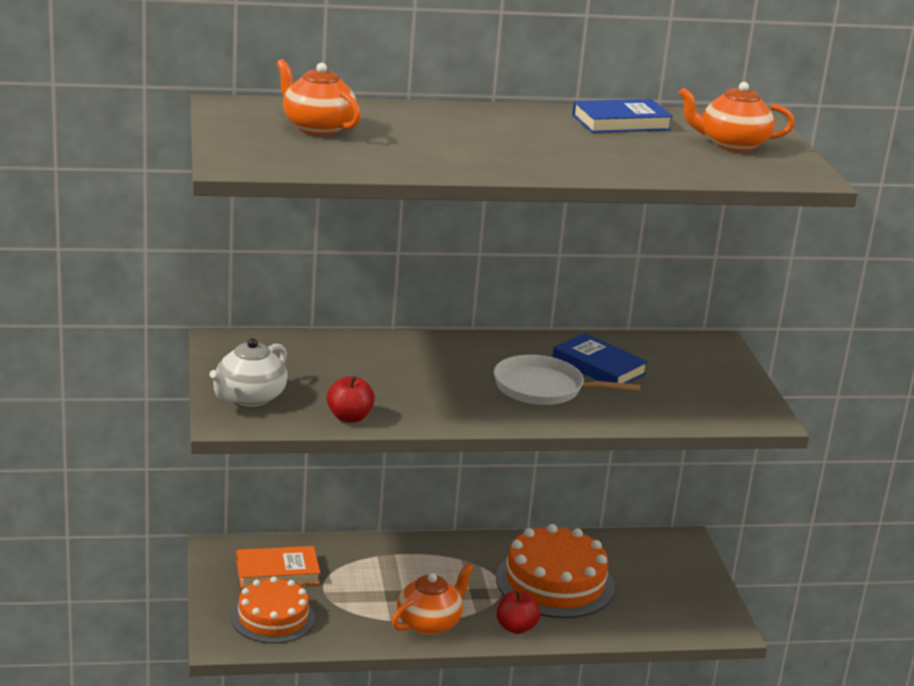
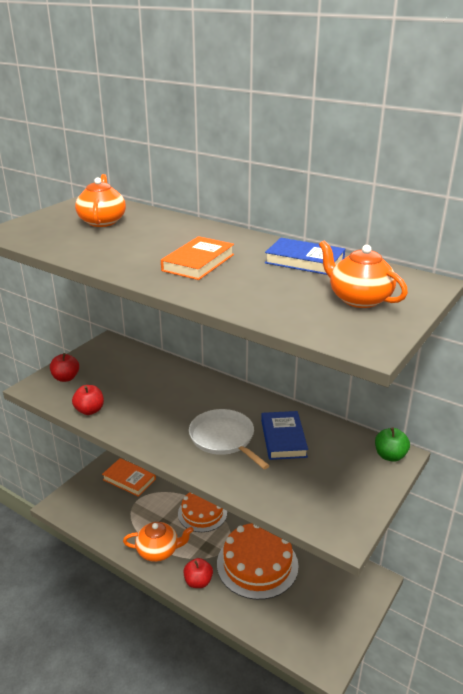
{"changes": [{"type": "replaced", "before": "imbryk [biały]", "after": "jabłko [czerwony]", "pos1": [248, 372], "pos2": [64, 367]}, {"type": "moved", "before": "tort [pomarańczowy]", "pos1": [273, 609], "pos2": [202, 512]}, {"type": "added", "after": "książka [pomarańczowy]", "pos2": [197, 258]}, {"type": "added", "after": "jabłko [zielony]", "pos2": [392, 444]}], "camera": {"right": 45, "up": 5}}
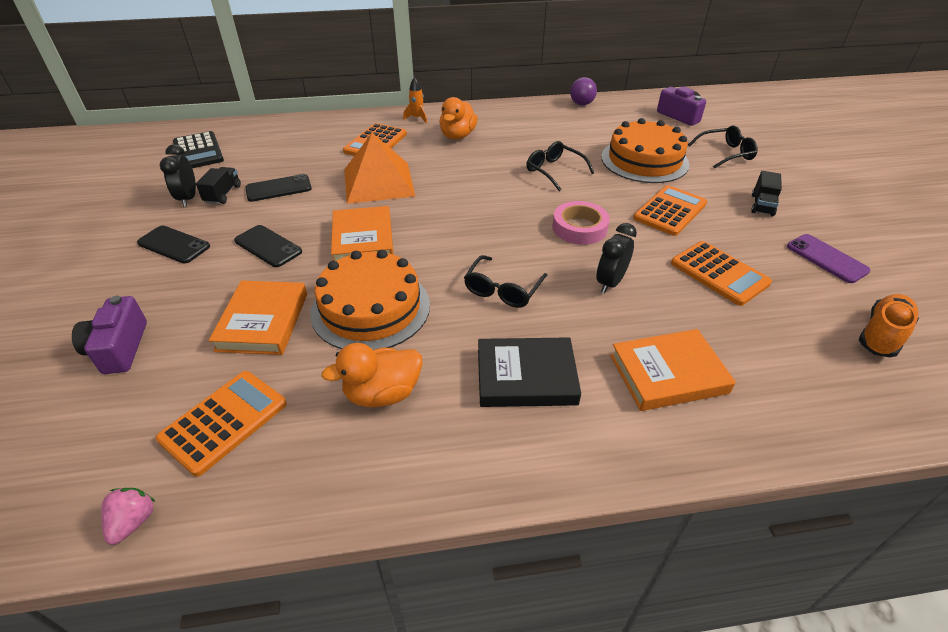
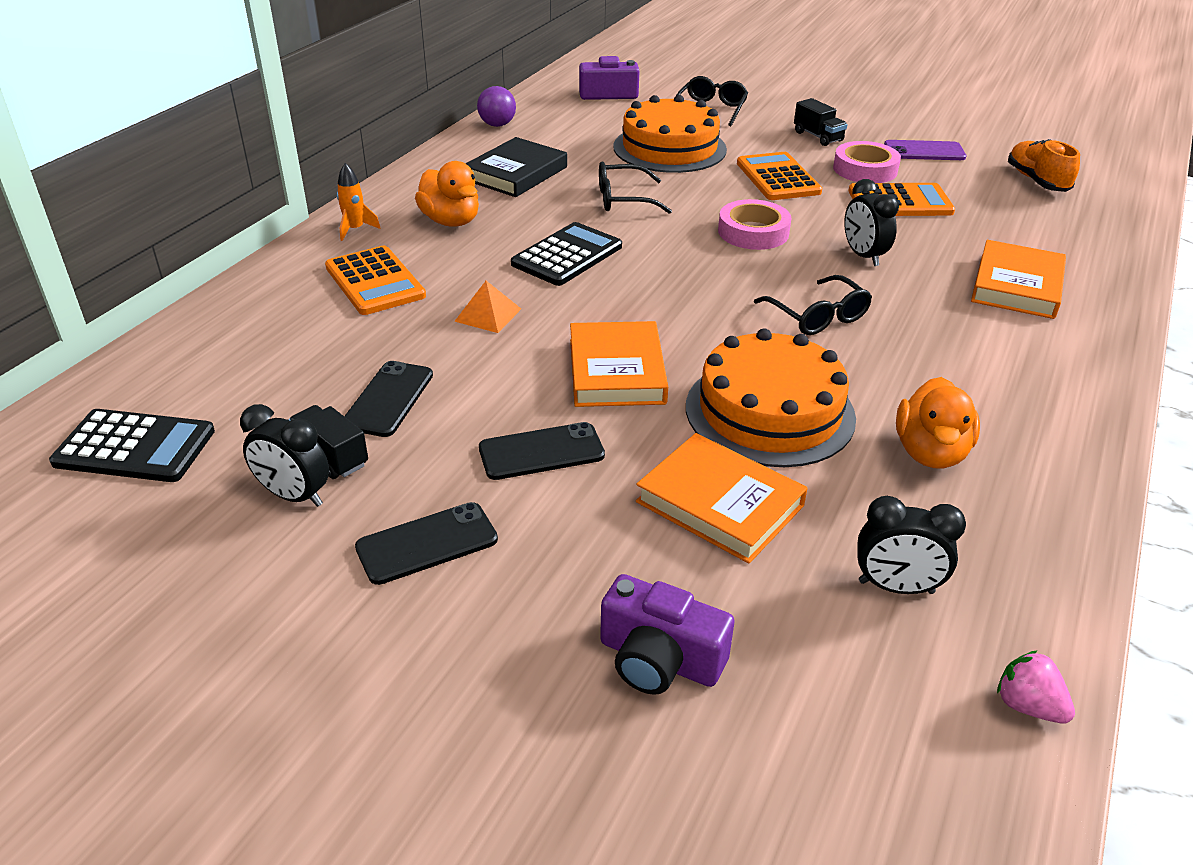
{"changes": [{"type": "replaced", "before": "kalkulator [pomarańczowy]", "after": "budzik [czarny]", "pos1": [221, 424], "pos2": [912, 545]}, {"type": "turned", "before": "książka [pomarańczowy]", "pos1": [362, 233], "pos2": [619, 364], "turn": 60}, {"type": "resized", "before": "piramida [pomarańczowy]", "pos1": [379, 168], "pos2": [487, 307], "scale": 0.46}, {"type": "moved", "before": "książka [czarny]", "pos1": [529, 372], "pos2": [516, 167]}, {"type": "added", "after": "kalkulator [czarny]", "pos2": [566, 254]}, {"type": "added", "after": "taśma klejąca [różowy]", "pos2": [867, 162]}], "camera": {"right": -55, "up": -5}}
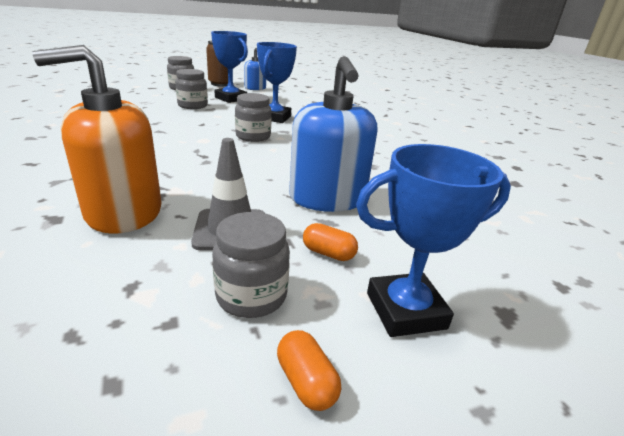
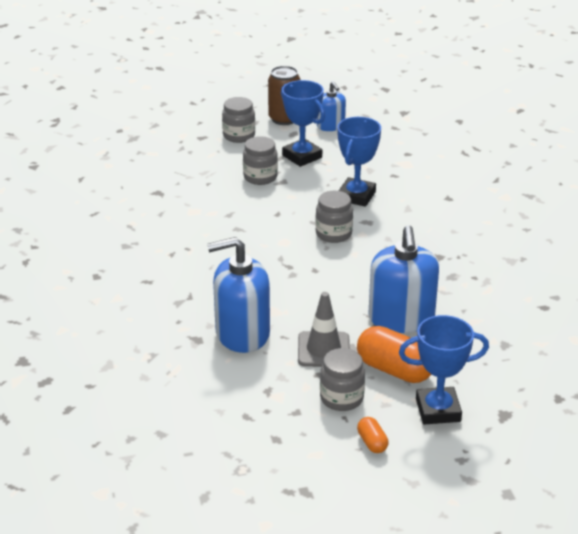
{"changes": [{"type": "recoloured", "before": "dozownik mydła [pomarańczowy]", "after": "dozownik mydła [niebieski]", "pos1": [97, 139], "pos2": [238, 295]}, {"type": "resized", "before": "kapsułka [pomarańczowy]", "pos1": [330, 242], "pos2": [394, 354], "scale": 2.04}], "camera": {"right": 10, "up": 5}}
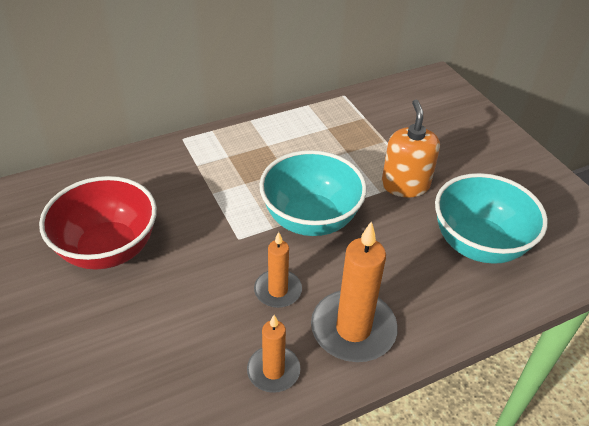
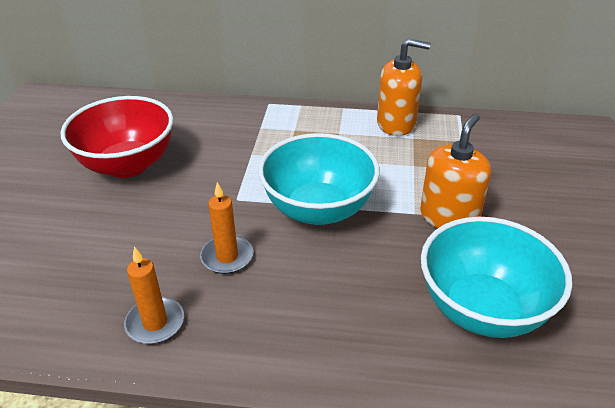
{"changes": [{"type": "removed", "before": "świeca [pomarańczowy]", "pos1": [354, 292]}, {"type": "added", "after": "dozownik mydła [pomarańczowy]", "pos2": [403, 87]}], "camera": {"right": 35, "up": -5}}
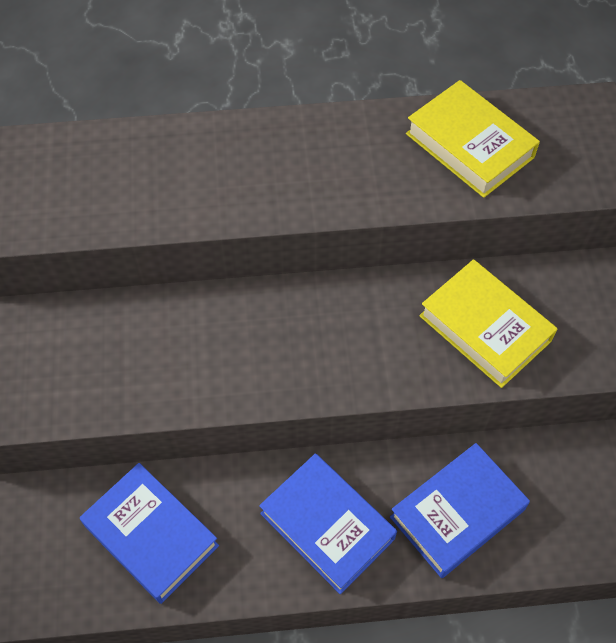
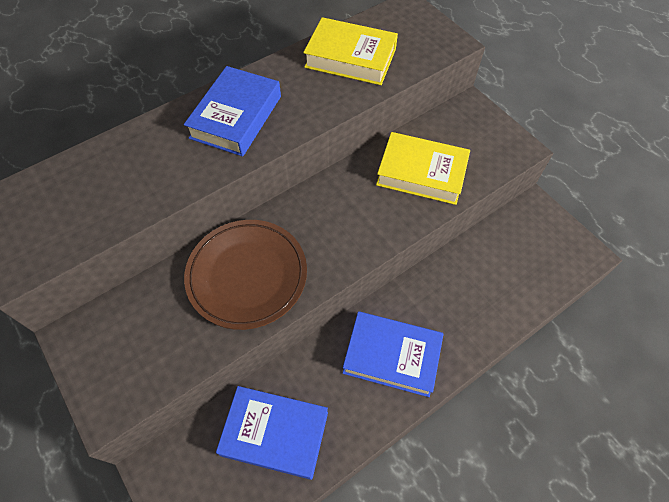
{"changes": [{"type": "moved", "before": "książka [niebieski]", "pos1": [460, 510], "pos2": [232, 111]}, {"type": "added", "after": "talerz [brązowy]", "pos2": [245, 275]}], "camera": {"right": -30, "up": 0}}
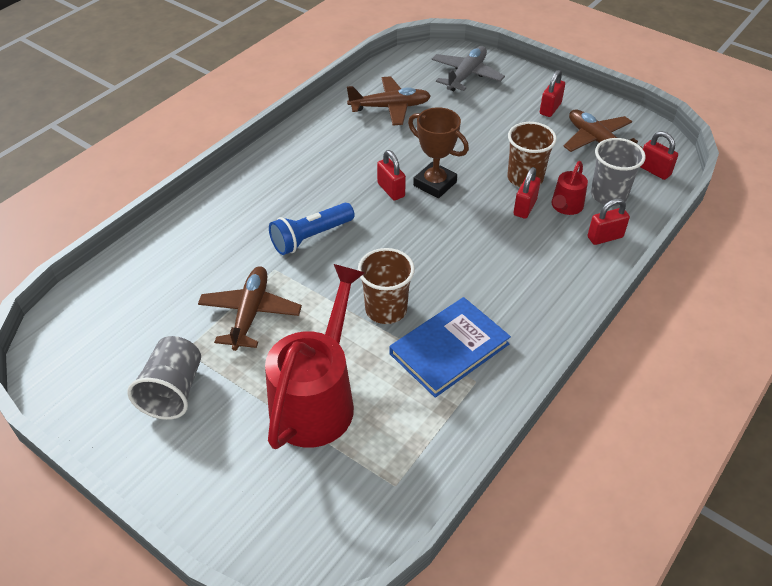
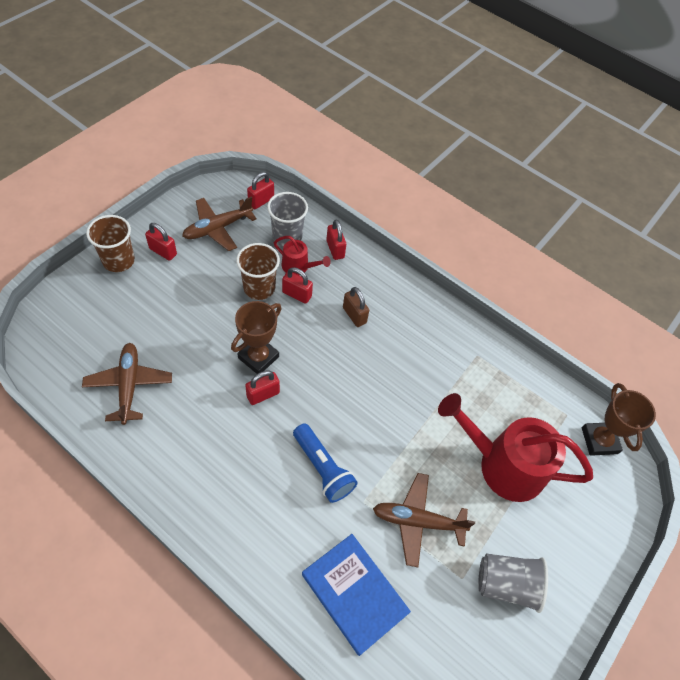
{"changes": [{"type": "moved", "before": "szklanka [brązowy]", "pos1": [386, 286], "pos2": [110, 243]}, {"type": "moved", "before": "książka [niebieski]", "pos1": [450, 347], "pos2": [356, 595]}, {"type": "removed", "before": "samolot [szary]", "pos1": [468, 68]}, {"type": "added", "after": "kłódka [brązowy]", "pos2": [356, 307]}, {"type": "added", "after": "puchar [brązowy]", "pos2": [619, 419]}], "camera": {"right": -95, "up": 10}}
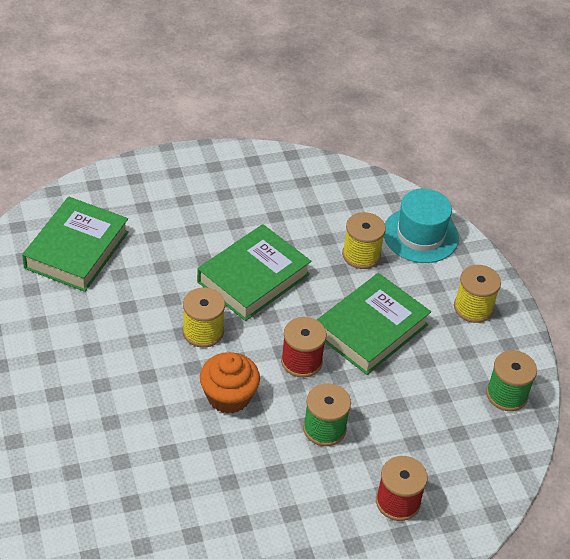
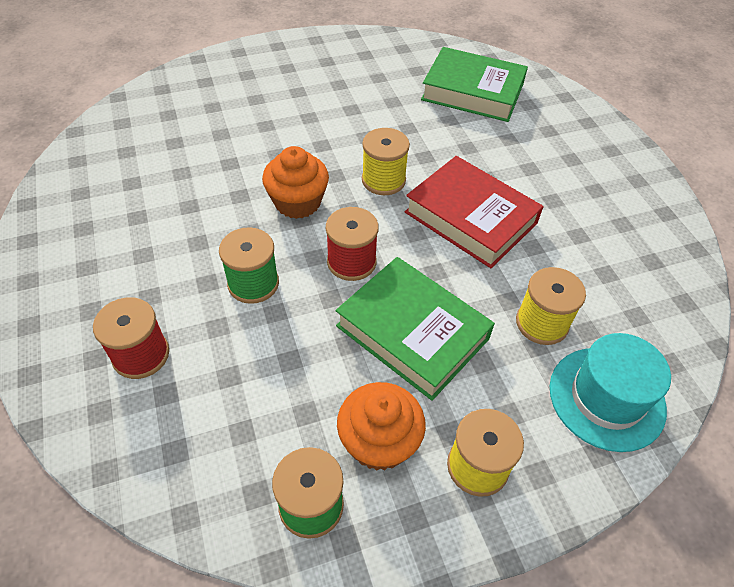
{"changes": [{"type": "recoloured", "before": "książka [zielony]", "after": "książka [czerwony]", "pos1": [254, 272], "pos2": [474, 212]}, {"type": "added", "after": "muffinka [pomarańczowy]", "pos2": [381, 426]}], "camera": {"right": 90, "up": 5}}
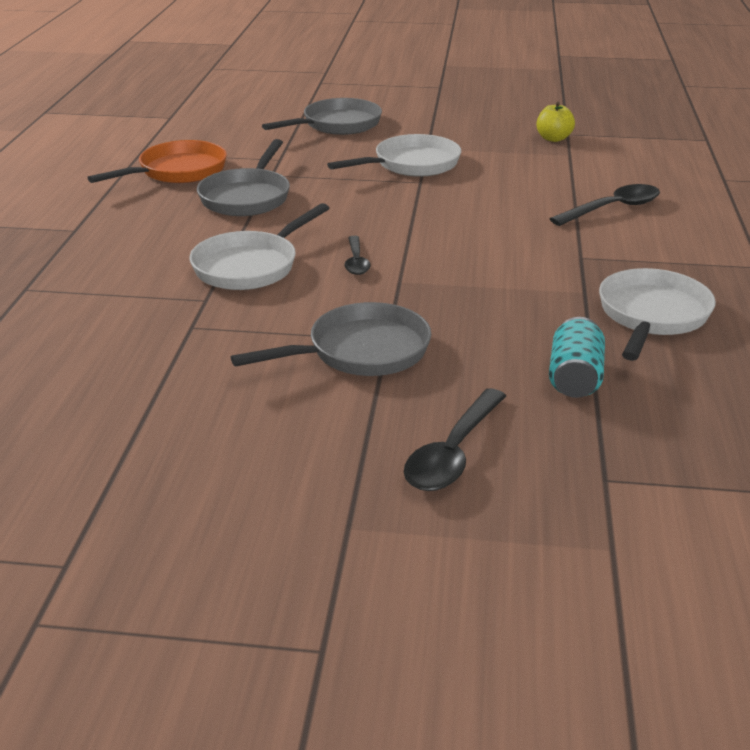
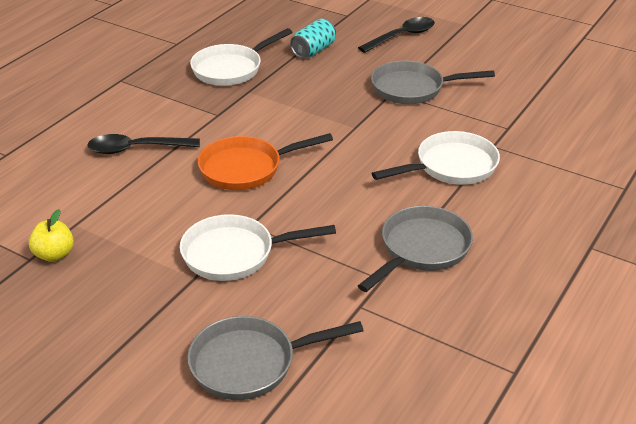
{"changes": [{"type": "moved", "before": "patelnia [pomarańczowy]", "pos1": [157, 161], "pos2": [265, 161]}, {"type": "removed", "before": "łyżka [czarny]", "pos1": [357, 255]}], "camera": {"right": -155, "up": 5}}
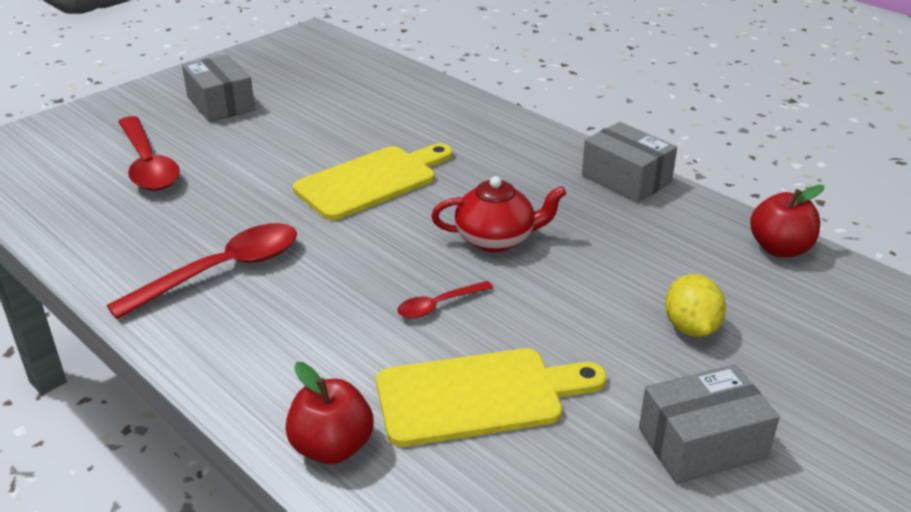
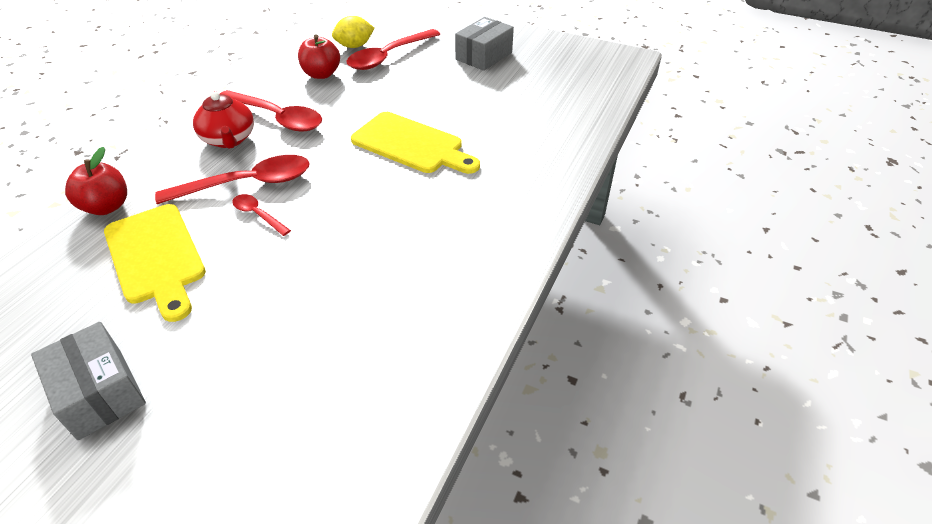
{"changes": [{"type": "moved", "before": "imbryk [czerwony]", "pos1": [499, 214], "pos2": [223, 120]}, {"type": "removed", "before": "pudełko [szary]", "pos1": [629, 162]}, {"type": "moved", "before": "cytryna [żółty]", "pos1": [695, 305], "pos2": [353, 32]}, {"type": "moved", "before": "jabłko [czerwony]", "pos1": [787, 221], "pos2": [319, 56]}, {"type": "added", "after": "łyżka [czerwony]", "pos2": [232, 179]}], "camera": {"right": 70, "up": 10}}
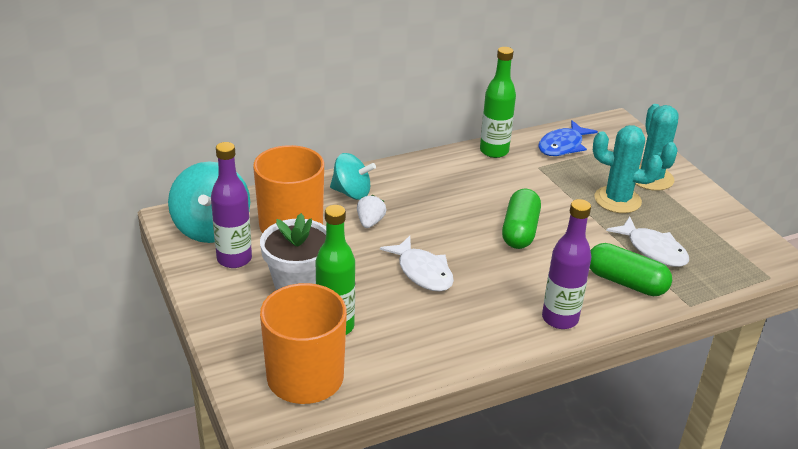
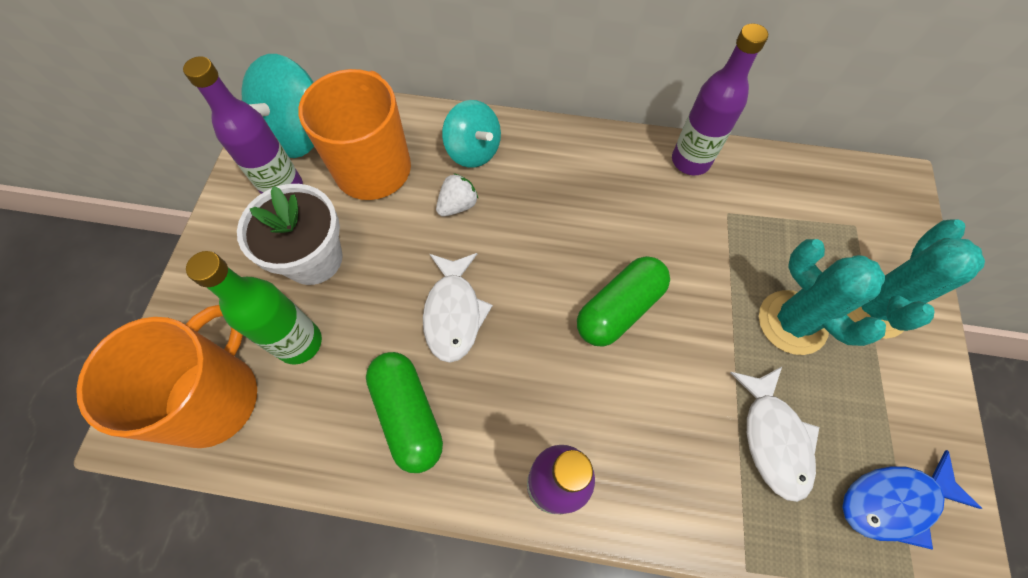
{"changes": [{"type": "recoloured", "before": "butelka [zielony]", "after": "butelka [fioletowy]", "pos1": [498, 102], "pos2": [720, 99]}, {"type": "moved", "before": "ryba [niebieski]", "pos1": [568, 138], "pos2": [912, 499]}, {"type": "moved", "before": "kapsułka [zielony]", "pos1": [631, 269], "pos2": [404, 412]}], "camera": {"right": 35, "up": 30}}
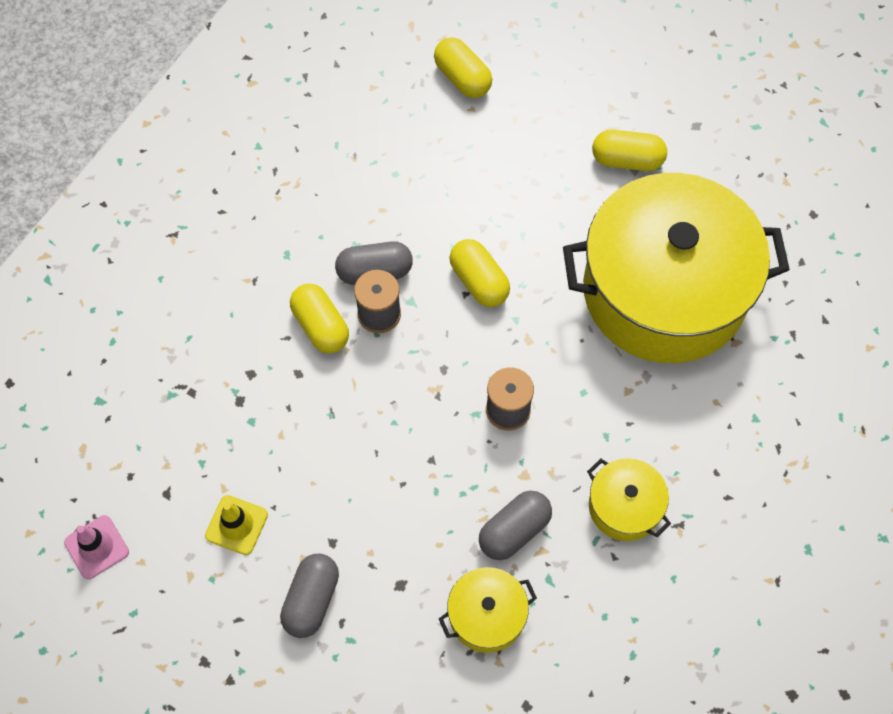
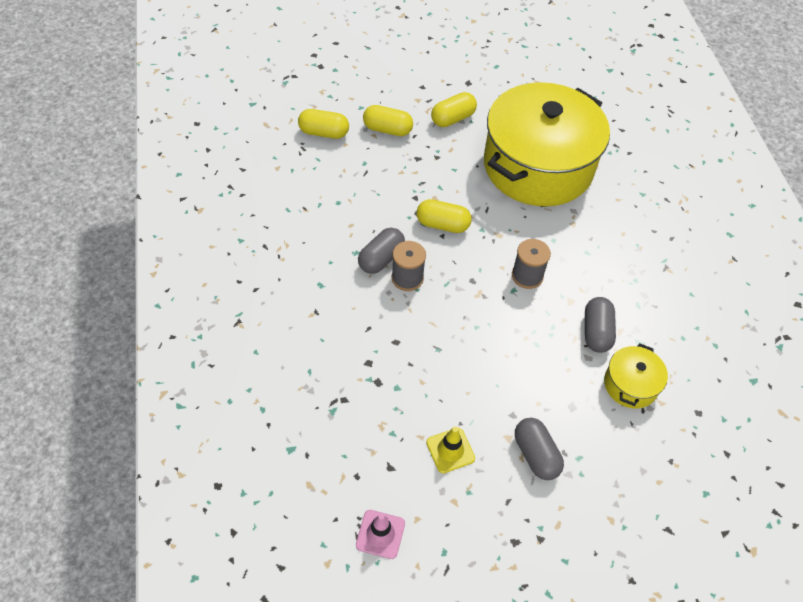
{"changes": [{"type": "moved", "before": "kapsułka [żółty]", "pos1": [319, 318], "pos2": [388, 120]}, {"type": "removed", "before": "garnek [żółty]", "pos1": [629, 499]}], "camera": {"right": -45, "up": -10}}
